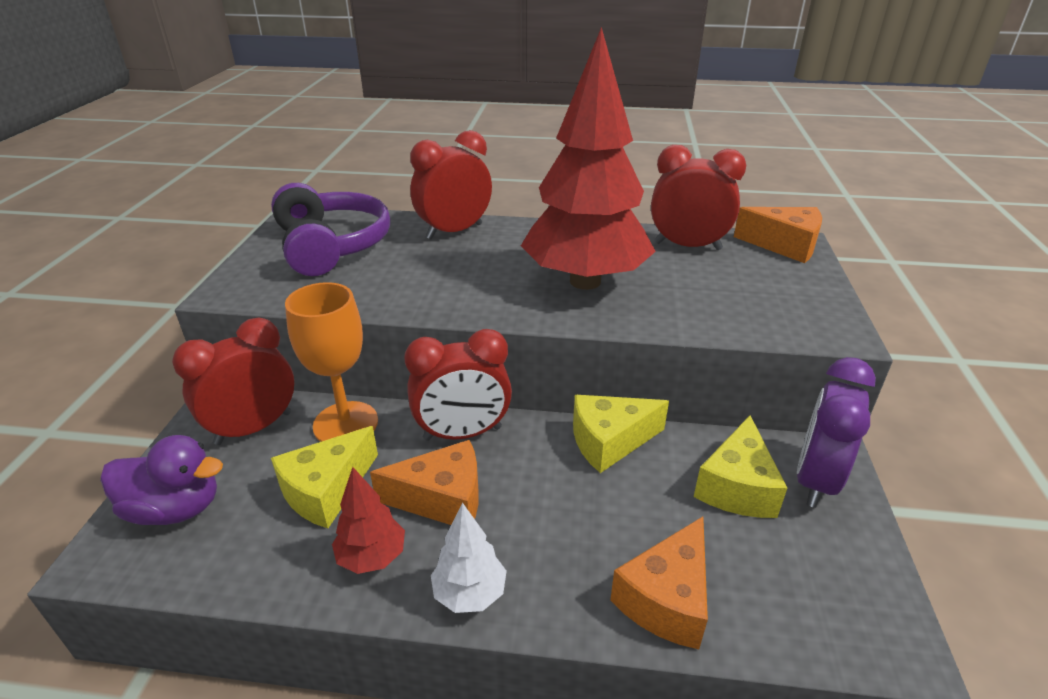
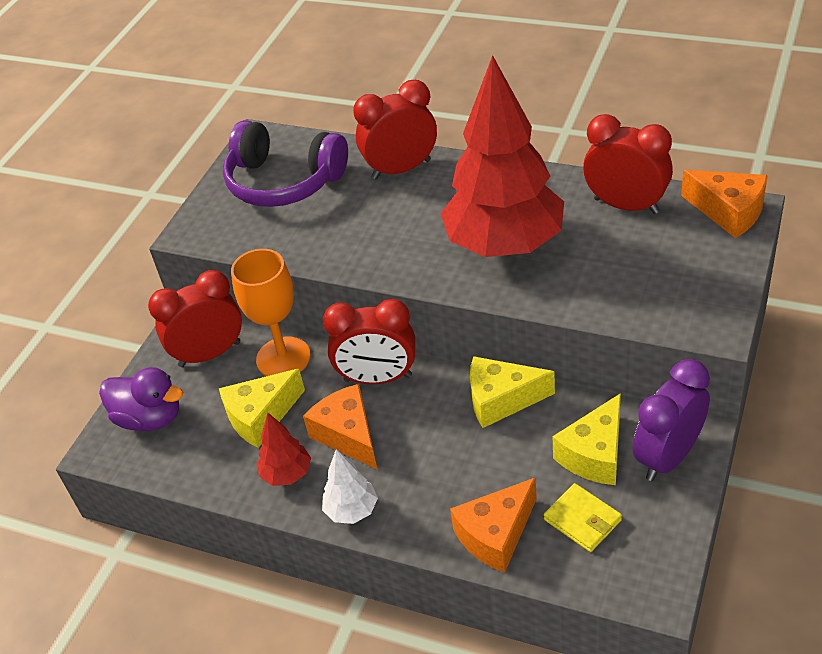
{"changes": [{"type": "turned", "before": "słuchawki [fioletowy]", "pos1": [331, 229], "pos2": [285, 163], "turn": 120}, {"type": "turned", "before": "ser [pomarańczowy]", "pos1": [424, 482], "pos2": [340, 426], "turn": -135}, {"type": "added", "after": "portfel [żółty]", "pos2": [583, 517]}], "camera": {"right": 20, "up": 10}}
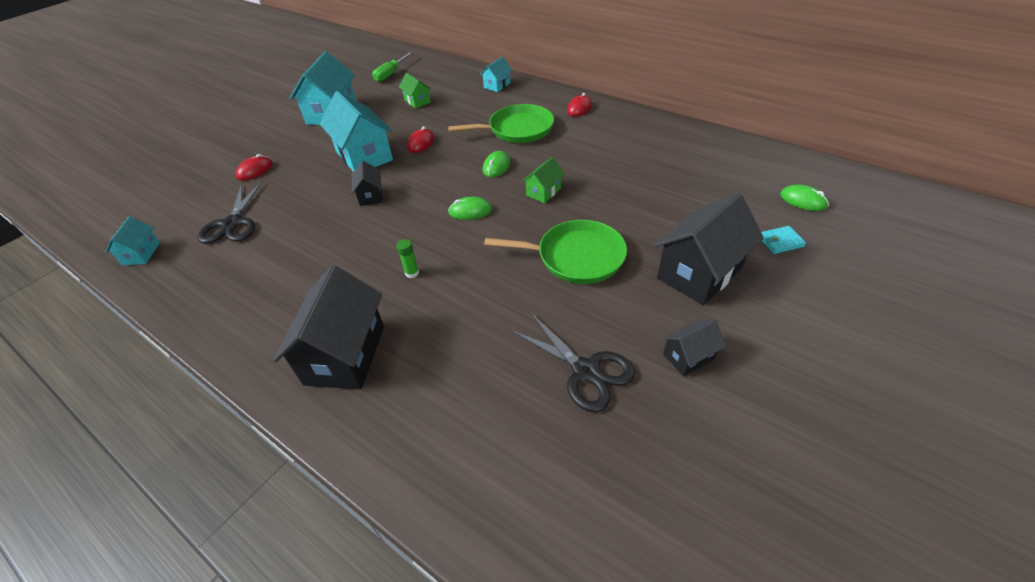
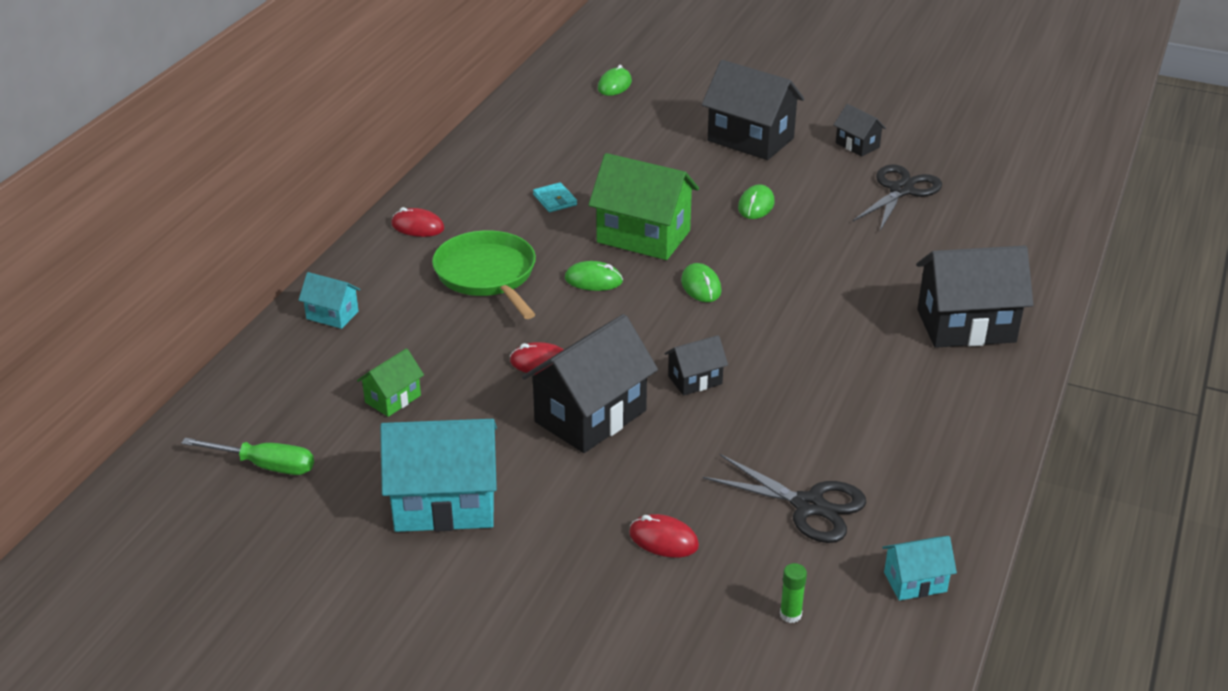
{"changes": [{"type": "turned", "before": "nożyczki [czarny]", "pos1": [230, 212], "pos2": [784, 498], "turn": 45}, {"type": "recoloured", "before": "domek [turkusowy]", "after": "domek [czarny]", "pos1": [356, 131], "pos2": [590, 383]}, {"type": "moved", "before": "klej w sztyfcie [zielony]", "pos1": [408, 258], "pos2": [793, 593]}, {"type": "replaced", "before": "patelnia [zielony]", "after": "myszka [zielony]", "pos1": [555, 252], "pos2": [756, 201]}, {"type": "resized", "before": "domek [zielony]", "pos1": [543, 180], "pos2": [644, 206], "scale": 1.99}, {"type": "moved", "before": "portfel [turkusowy]", "pos1": [783, 240], "pos2": [555, 197]}], "camera": {"right": -105, "up": -10}}
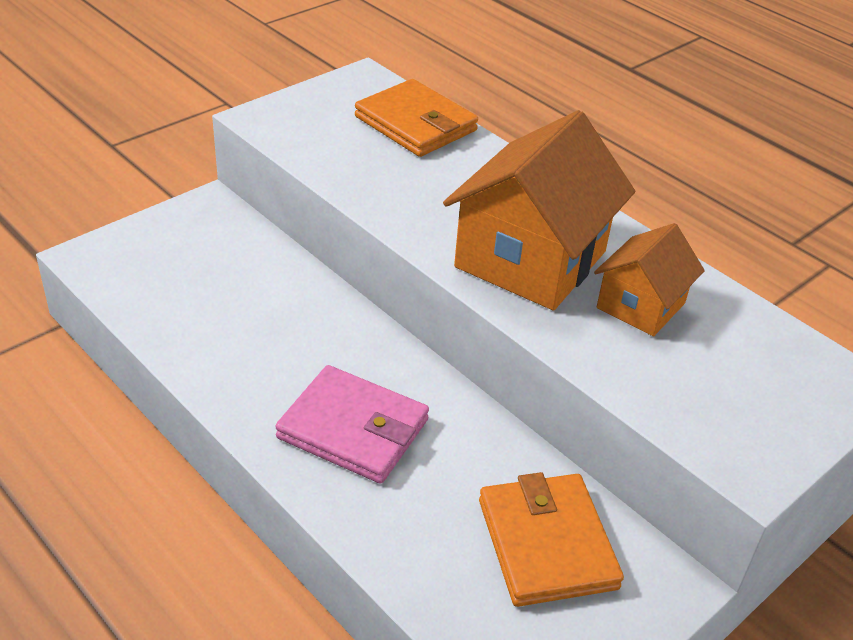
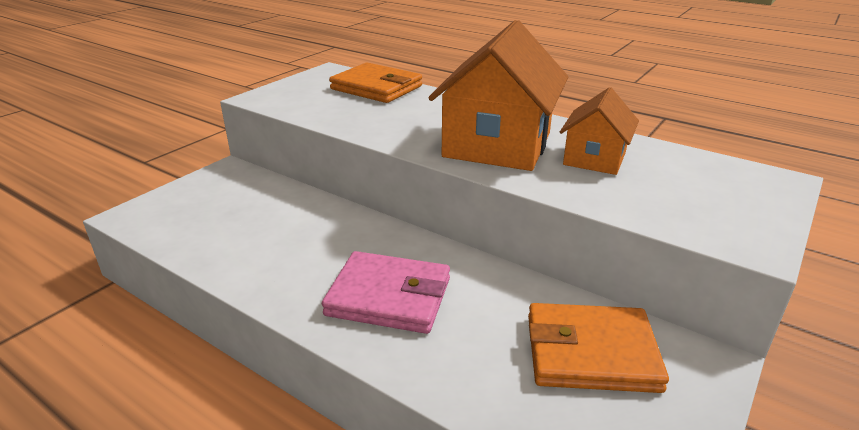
{"changes": [{"type": "turned", "before": "portfel [pomarańczowy]", "pos1": [551, 539], "pos2": [598, 348], "turn": -60}], "camera": {"right": -10, "up": -10}}
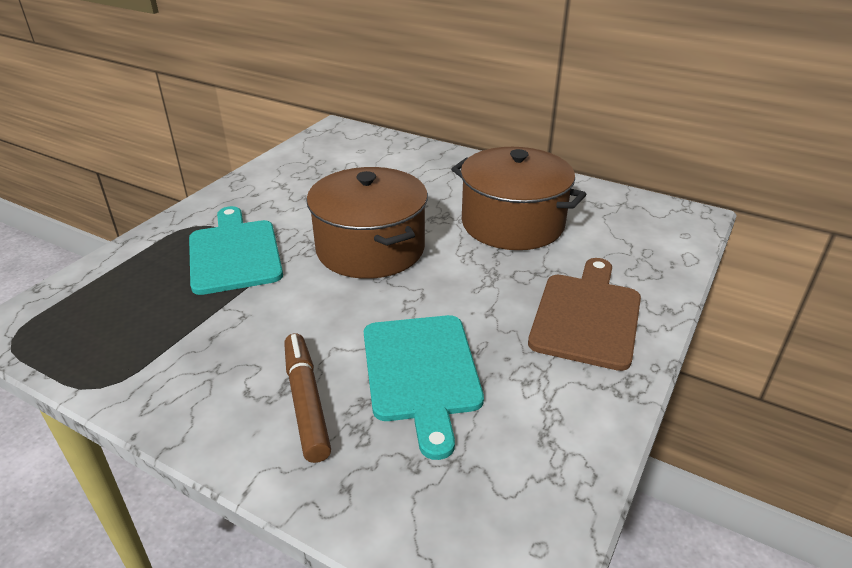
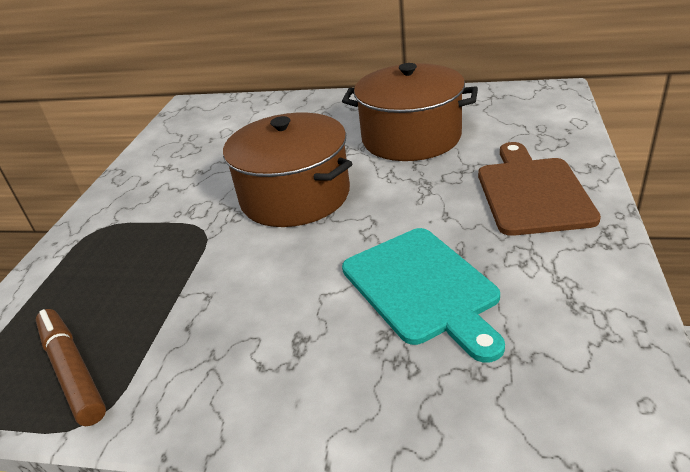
{"changes": [{"type": "removed", "before": "deska do krojenia [turkusowy]", "pos1": [236, 250]}, {"type": "moved", "before": "flamaster [brązowy]", "pos1": [307, 398], "pos2": [71, 367]}], "camera": {"right": -15, "up": 0}}
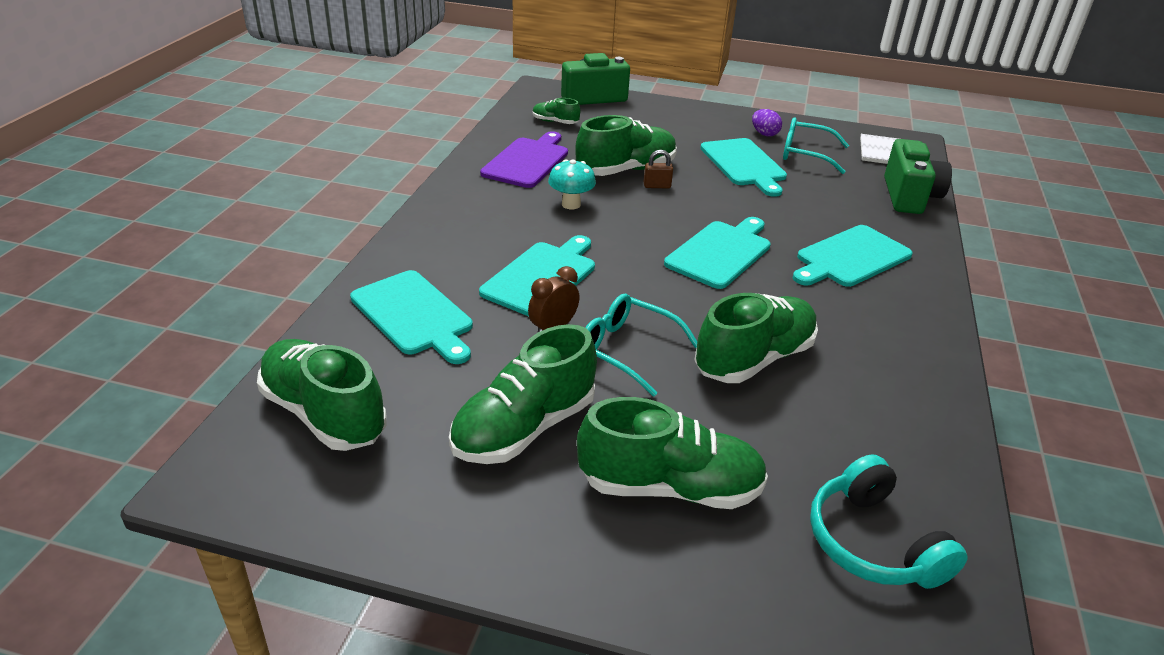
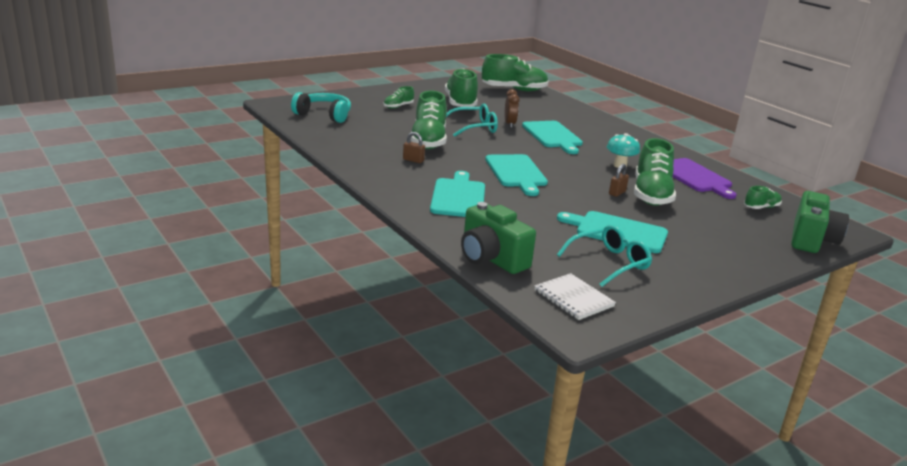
{"changes": [{"type": "removed", "before": "deska do krojenia [turkusowy]", "pos1": [411, 317]}, {"type": "resized", "before": "but [zielony]", "pos1": [672, 453], "pos2": [399, 97], "scale": 0.49}, {"type": "removed", "before": "jajko [fioletowy]", "pos1": [767, 122]}, {"type": "added", "after": "kłódka [brązowy]", "pos2": [414, 147]}], "camera": {"right": 130, "up": -10}}
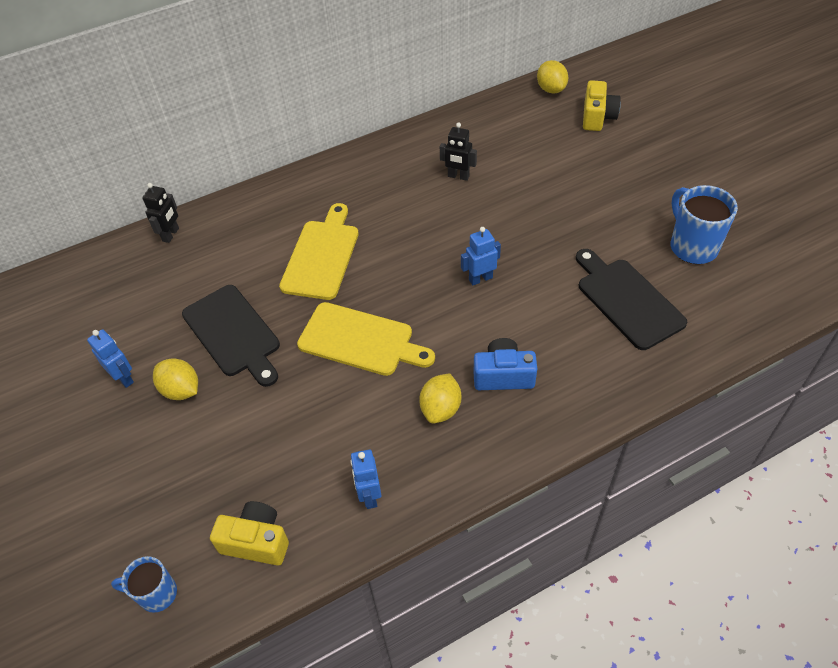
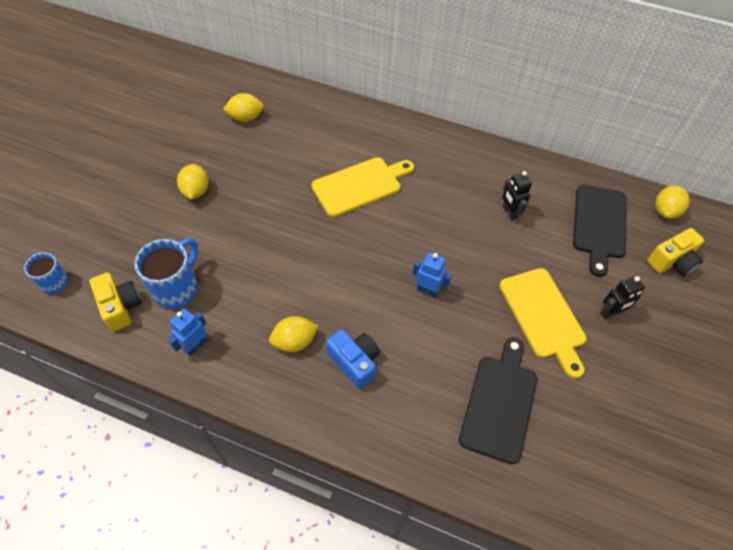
{"changes": [{"type": "removed", "before": "robot [niebieski]", "pos1": [110, 358]}, {"type": "moved", "before": "robot [czarny]", "pos1": [160, 213], "pos2": [622, 297]}, {"type": "moved", "before": "deska do krojenia [czarny]", "pos1": [231, 336], "pos2": [600, 230]}, {"type": "moved", "before": "deska do krojenia [żółty]", "pos1": [366, 339], "pos2": [543, 323]}, {"type": "moved", "before": "kubek [niebieski]", "pos1": [704, 224], "pos2": [166, 273]}, {"type": "added", "after": "cytryna [żółty]", "pos2": [243, 107]}], "camera": {"right": 45, "up": 5}}
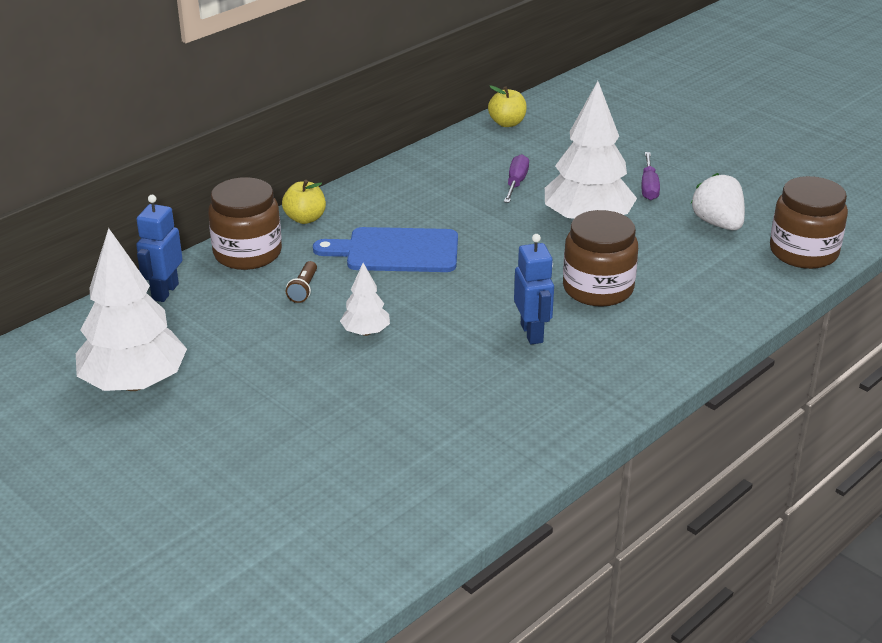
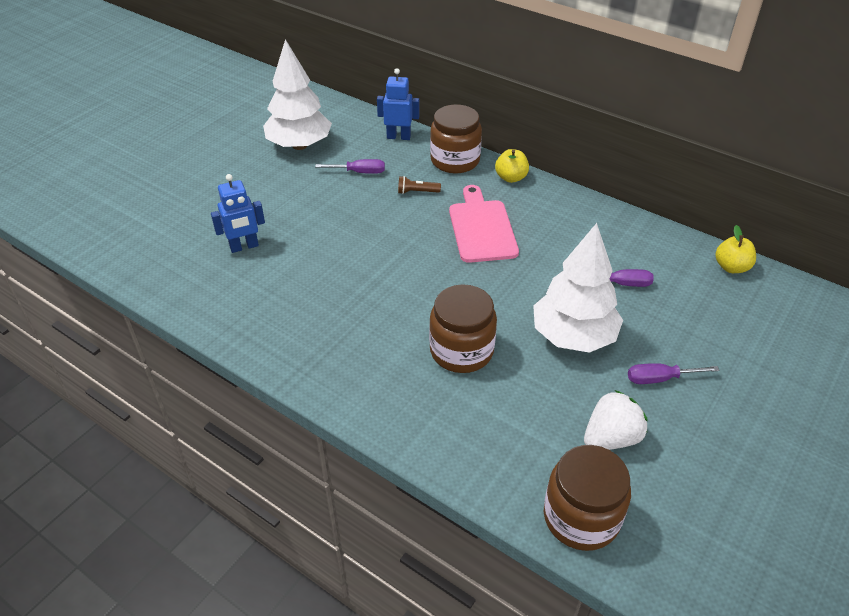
{"changes": [{"type": "recoloured", "before": "deska do krojenia [niebieski]", "after": "deska do krojenia [różowy]", "pos1": [385, 249], "pos2": [484, 224]}, {"type": "removed", "before": "drzewko [biały]", "pos1": [365, 299]}, {"type": "moved", "before": "robot [niebieski]", "pos1": [534, 289], "pos2": [238, 213]}, {"type": "added", "after": "śrubokręt [fioletowy]", "pos2": [350, 166]}], "camera": {"right": 80, "up": 10}}
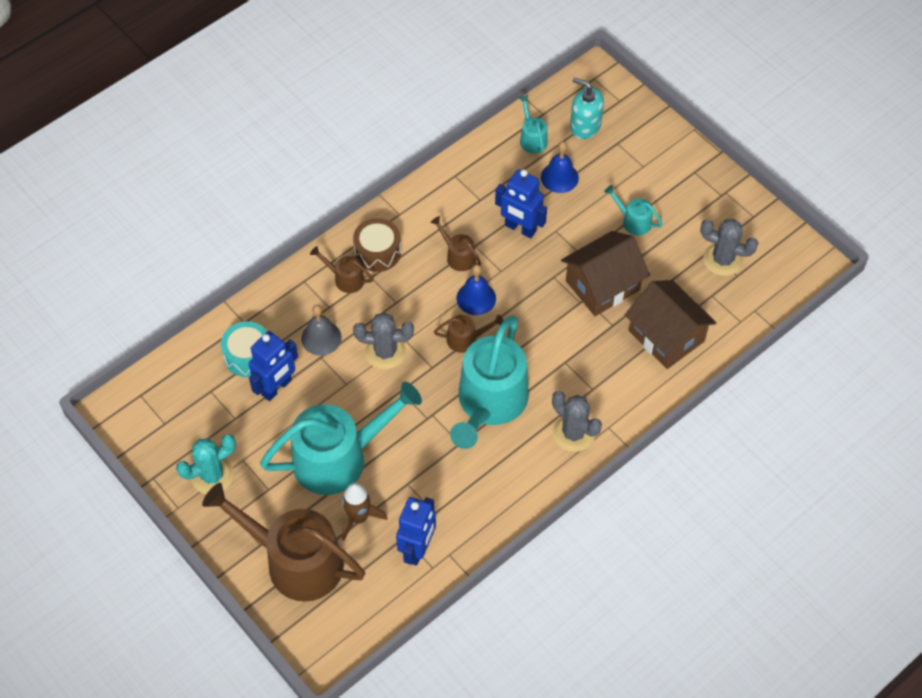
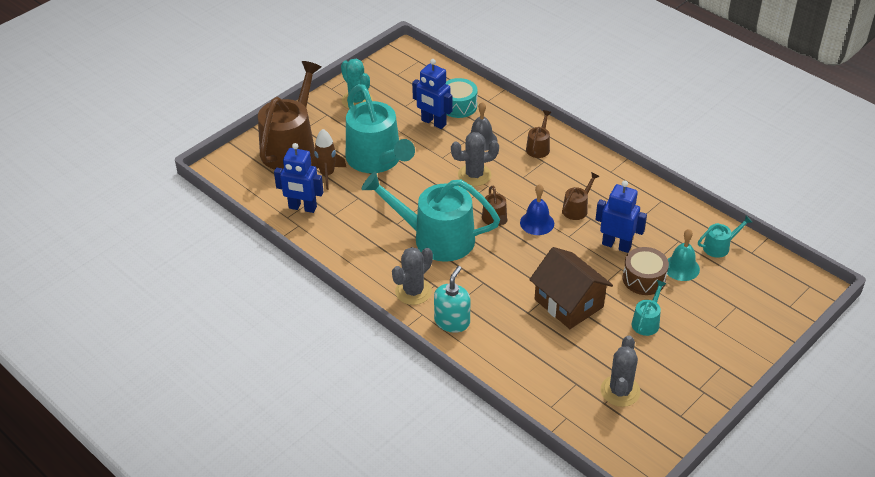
{"changes": [{"type": "moved", "before": "bęben [brązowy]", "pos1": [377, 245], "pos2": [646, 271]}, {"type": "turned", "before": "kaktus [szary]", "pos1": [383, 341], "pos2": [475, 159], "turn": 75}, {"type": "turned", "before": "robot [niebieski]", "pos1": [521, 203], "pos2": [621, 217], "turn": 90}, {"type": "recoloured", "before": "dzwonek [niebieski]", "after": "dzwonek [turkusowy]", "pos1": [560, 167], "pos2": [683, 255]}, {"type": "moved", "before": "dozownik mydła [turkusowy]", "pos1": [587, 108], "pos2": [452, 299]}, {"type": "removed", "before": "domek [brązowy]", "pos1": [671, 324]}], "camera": {"right": 85, "up": -15}}
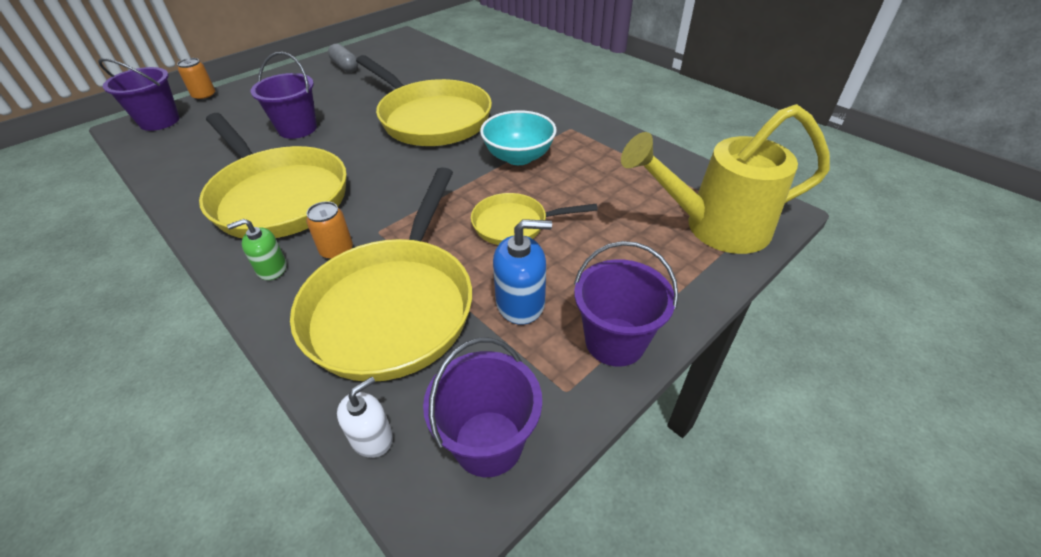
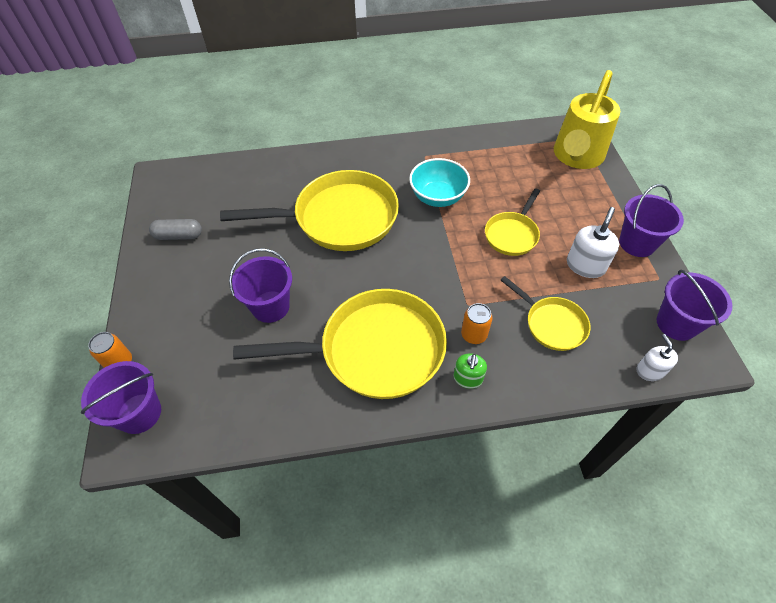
{"changes": [{"type": "resized", "before": "patelnia [żółty]", "pos1": [381, 274], "pos2": [545, 313], "scale": 0.51}, {"type": "recoloured", "before": "dozownik mydła [niebieski]", "after": "dozownik mydła [biały]", "pos1": [522, 272], "pos2": [593, 242]}], "camera": {"right": -55, "up": 10}}
